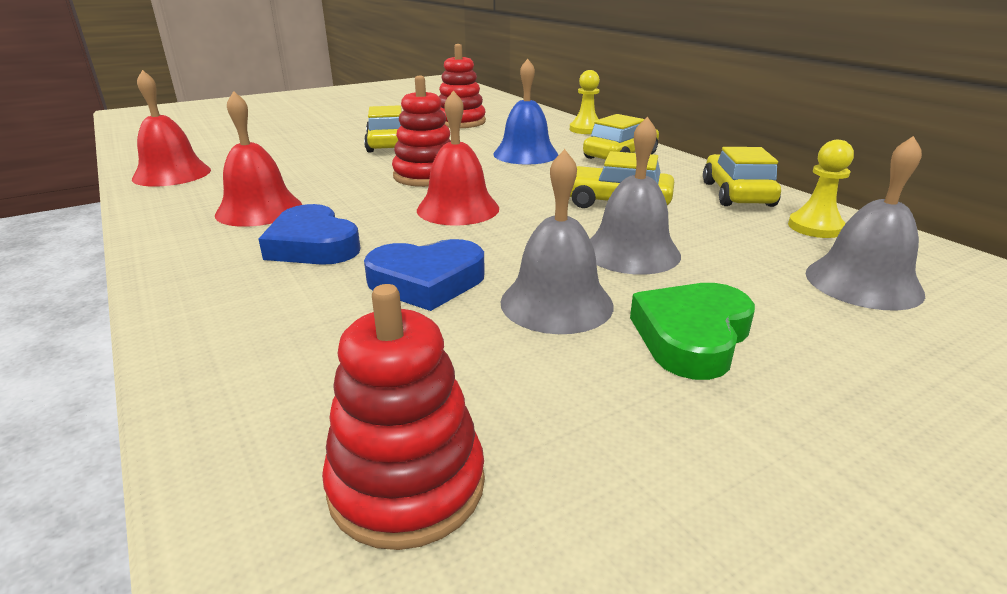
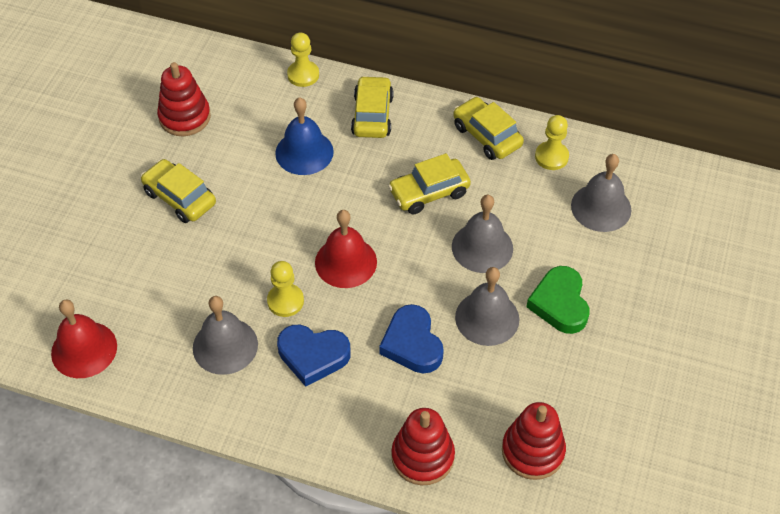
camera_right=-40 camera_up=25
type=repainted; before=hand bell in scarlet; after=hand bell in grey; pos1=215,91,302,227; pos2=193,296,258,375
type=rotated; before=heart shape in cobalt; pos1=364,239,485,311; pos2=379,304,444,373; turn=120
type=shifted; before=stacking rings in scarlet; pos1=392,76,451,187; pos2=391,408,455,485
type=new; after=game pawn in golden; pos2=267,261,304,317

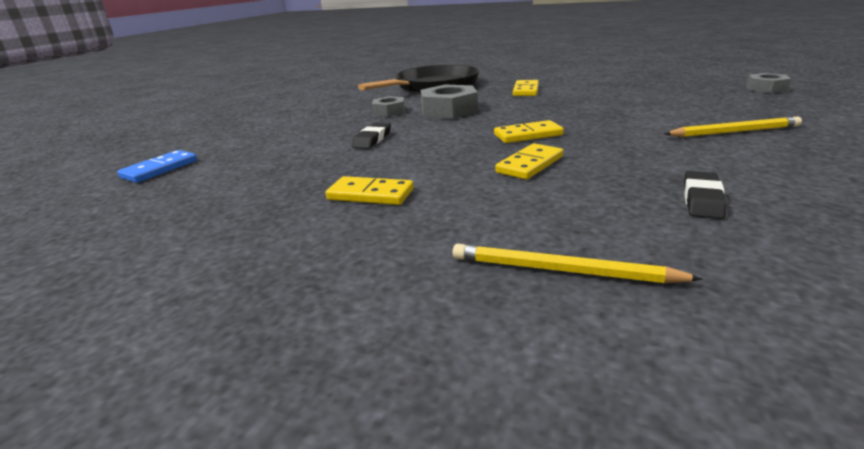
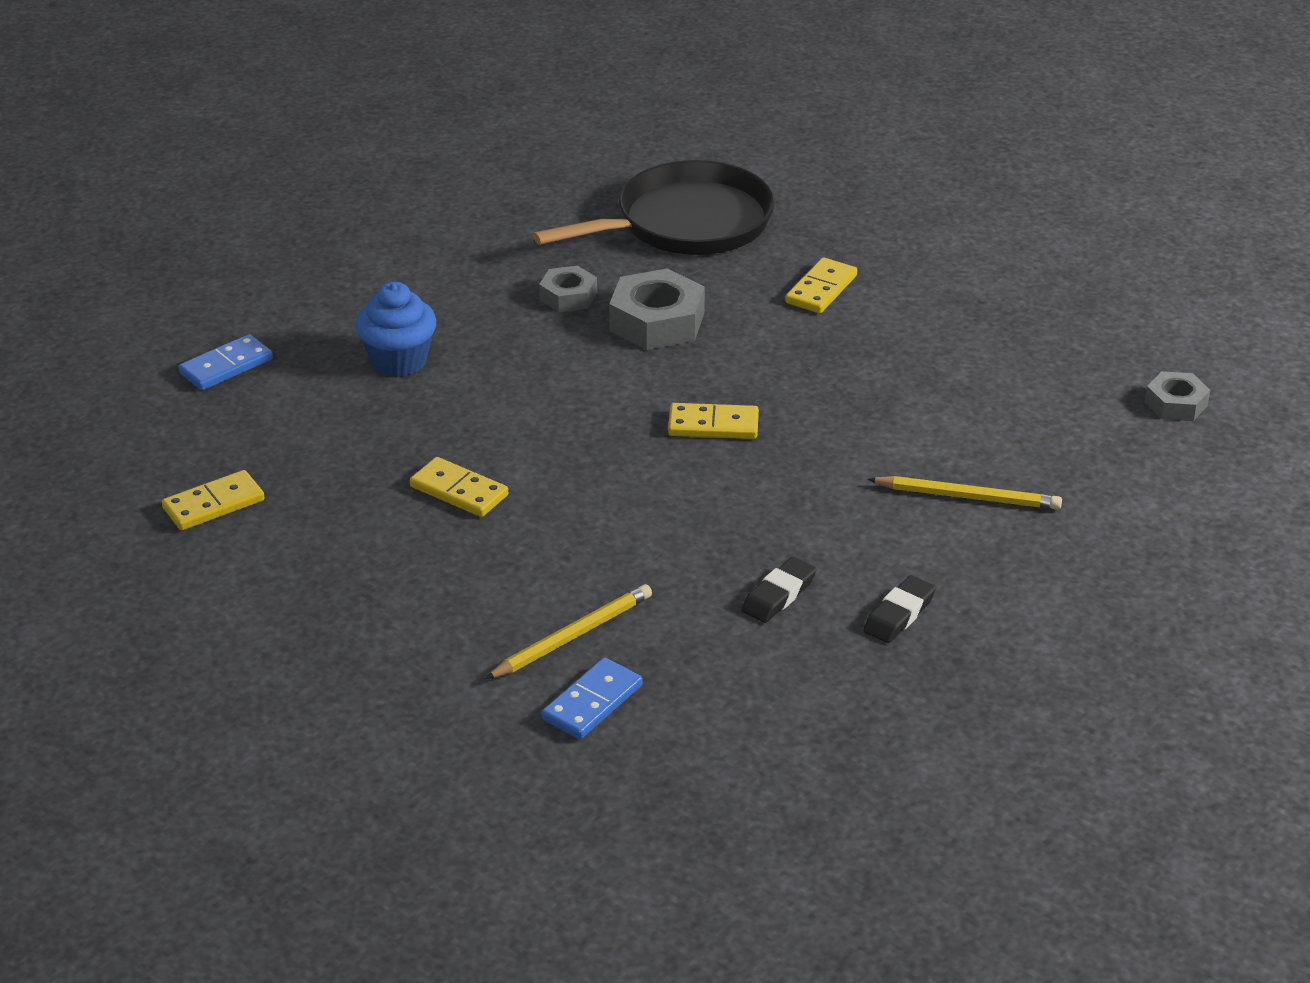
camera_right=15 camera_up=10
type=shifted; before=pencil eraser in black; pos1=352,123,391,149; pos2=863,575,936,643
type=rotated; before=wooden pencil in golden; pos1=452,244,703,283; pos2=485,584,652,679; turn=105
type=shifted; before=domino piece in golden; pos1=495,143,563,180; pos2=162,470,265,530
type=new; after=cupcake in cobalt; pos2=356,282,437,377
type=new; after=domino piece in cobalt; pos2=542,657,643,739

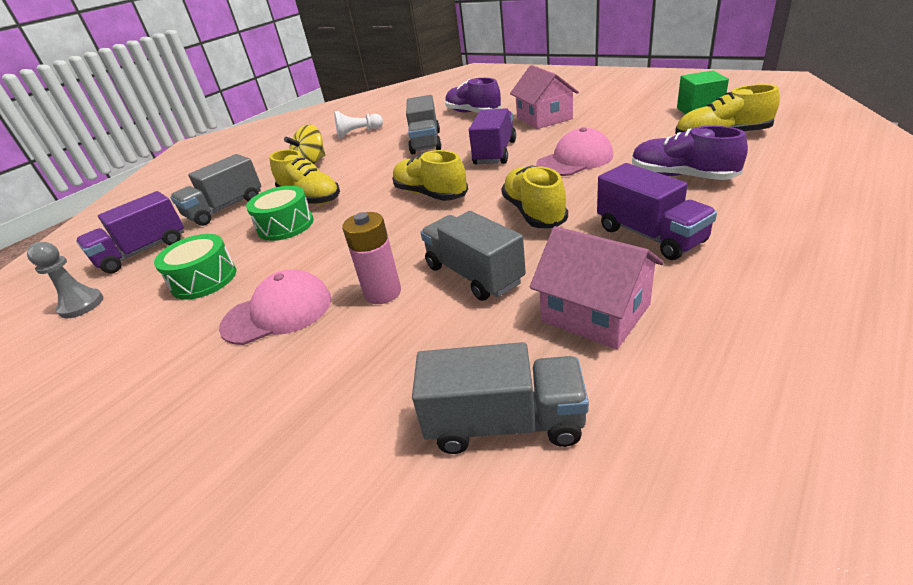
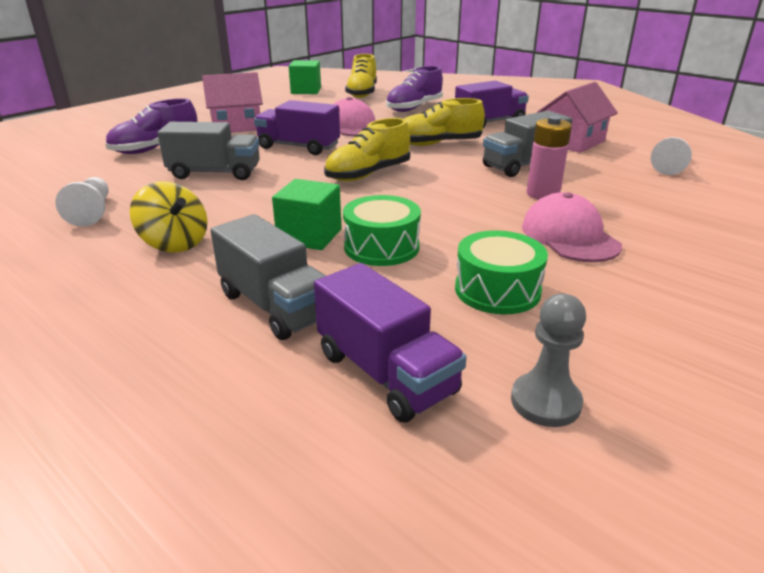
camera_right=-90 camera_up=-5
type=swapped; before=sneaker in golden; after=cube in emerald; pos1=269,149,340,205; pos2=272,179,341,250
type=swapped; before=lorry in grey; after=game pawn in white; pos1=412,342,589,454; pos2=651,137,692,175

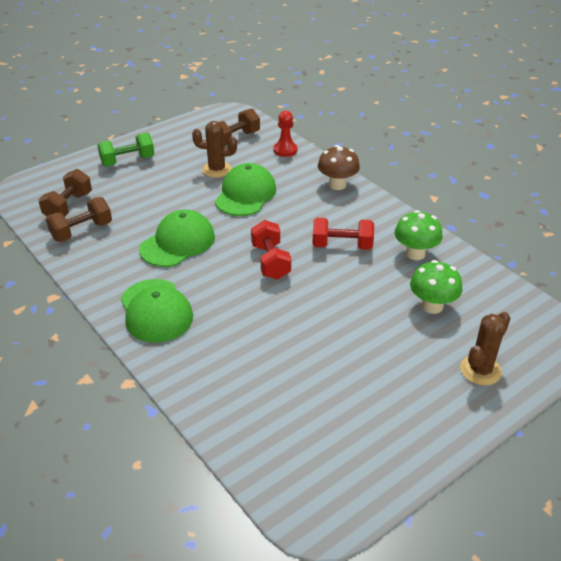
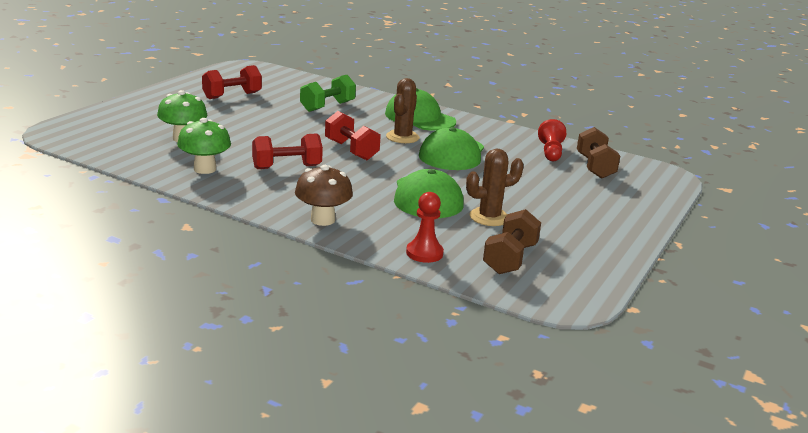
camera_right=155 camera_up=-15
type=swapped; before=dumbbell in dark brown; after=game pawn in scarlet; pos1=46,197,112,242; pos2=538,119,566,161
type=shifted; before=dumbbell in emerald; pos1=97,133,154,166; pos2=300,75,356,112
type=shifted; before=saguaro cactus in dark brown; pos1=460,312,510,385; pos2=386,78,420,143
type=new; after=dumbbell in scarlet; pos2=202,65,262,99

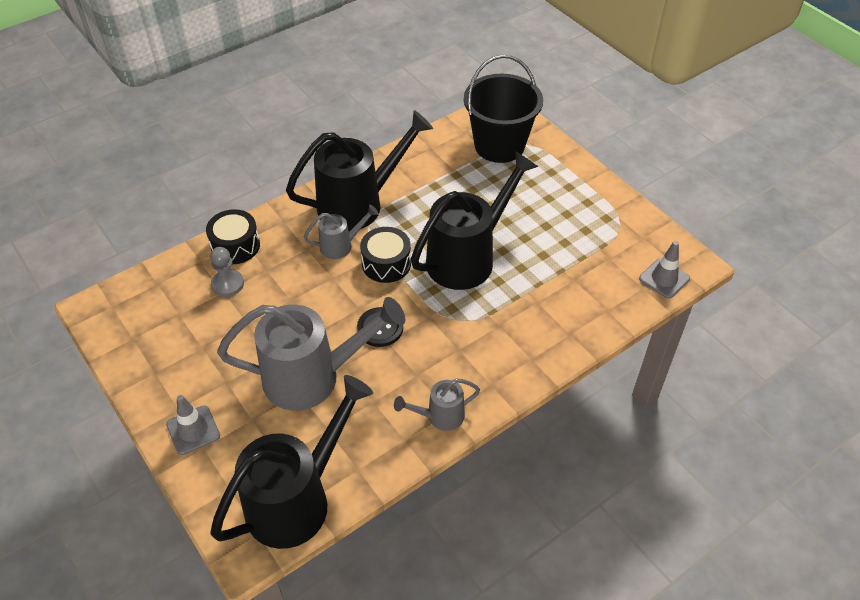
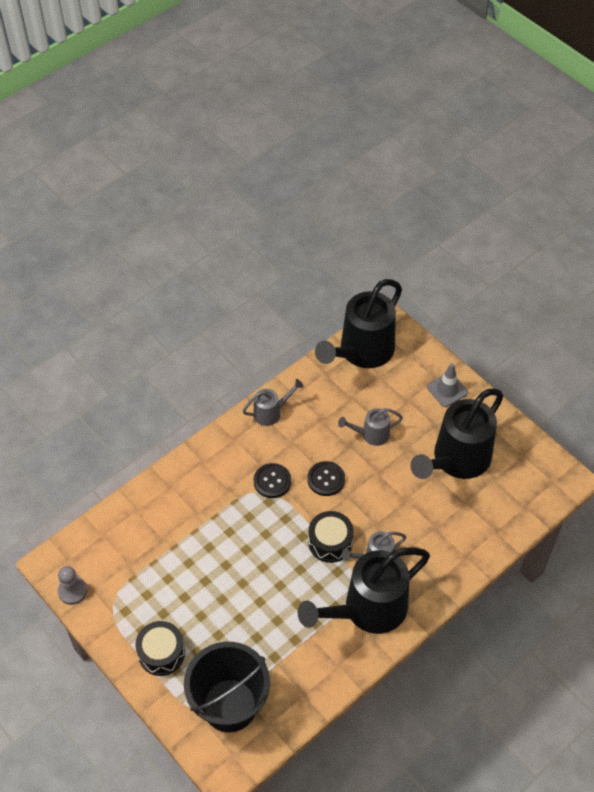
camera_right=175 camera_up=5
type=shifted; before=snare drum in black; pos1=206,209,260,264; pos2=135,621,185,676
type=shifted; before=game pawn in grey; pos1=210,247,244,297; pos2=58,566,87,605
type=scaled; before=watering pot in grey; pos1=217,297,405,411; pos2=338,408,403,446; scale=0.48
type=shifted; before=watering pot in black; pos1=411,151,538,290; pos2=410,389,503,479
type=gone; before=road cone in grey; pos1=639,241,690,299
type=new; after=sewing button in black; pos2=253,463,291,498

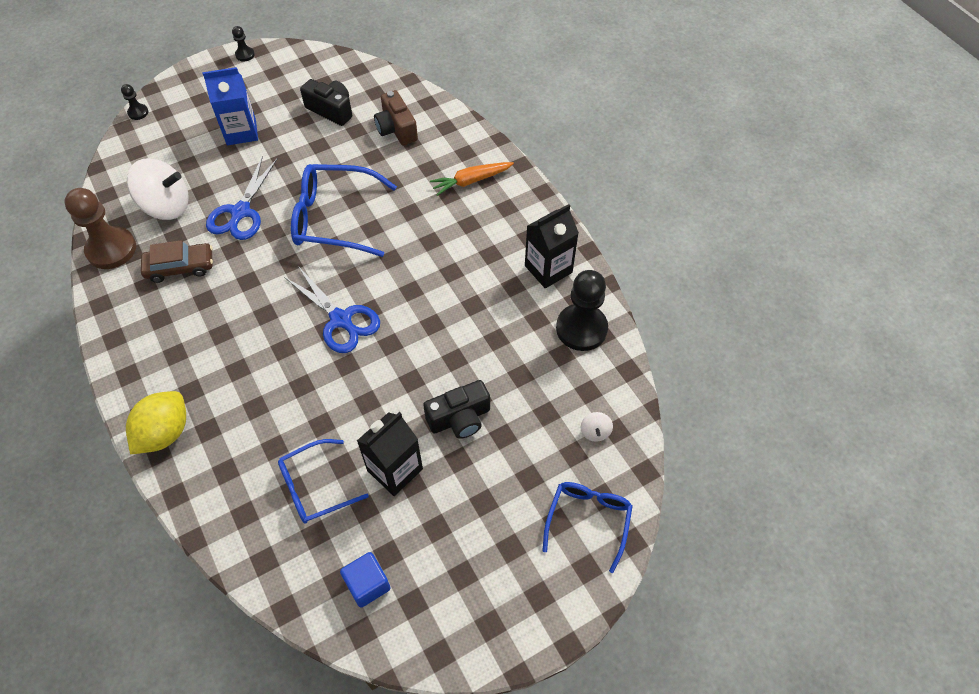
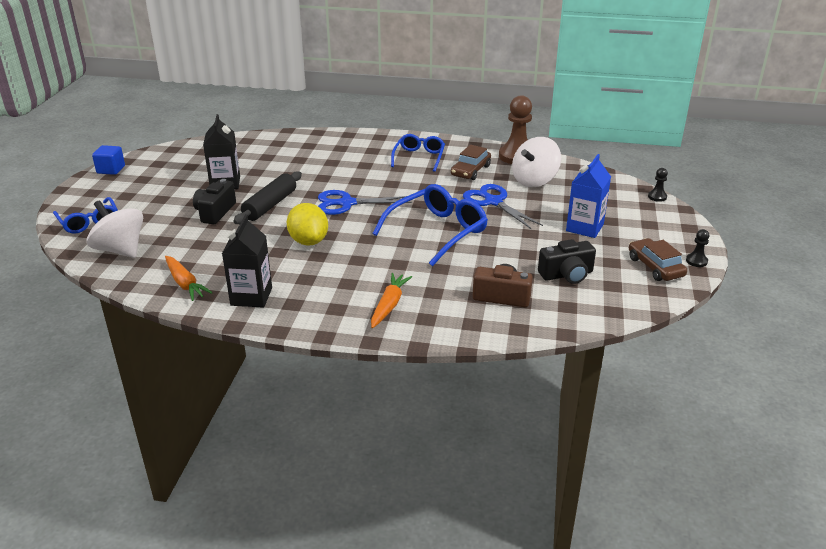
camera_right=130 camera_up=-25
type=shifted; before=lemon in golden; pos1=126,391,186,454; pos2=287,203,328,246
type=shifted; before=eyeglasses in cobalt; pos1=278,439,369,523; pos2=391,134,445,172
type=shifted; before=cube in cobalt; pos1=340,552,390,607; pos2=92,145,125,175
type=swapped; before=game pawn in black; after=carrot in orange; pos1=556,270,608,351; pos2=165,256,213,301
type=scaled; before=whirligig in white; pos1=581,412,613,442; pos2=87,200,143,258; scale=2.35
type=new; after=dough roller in black; pos2=233,171,302,224
type=new; after=car in dark brown; pos2=629,238,687,281

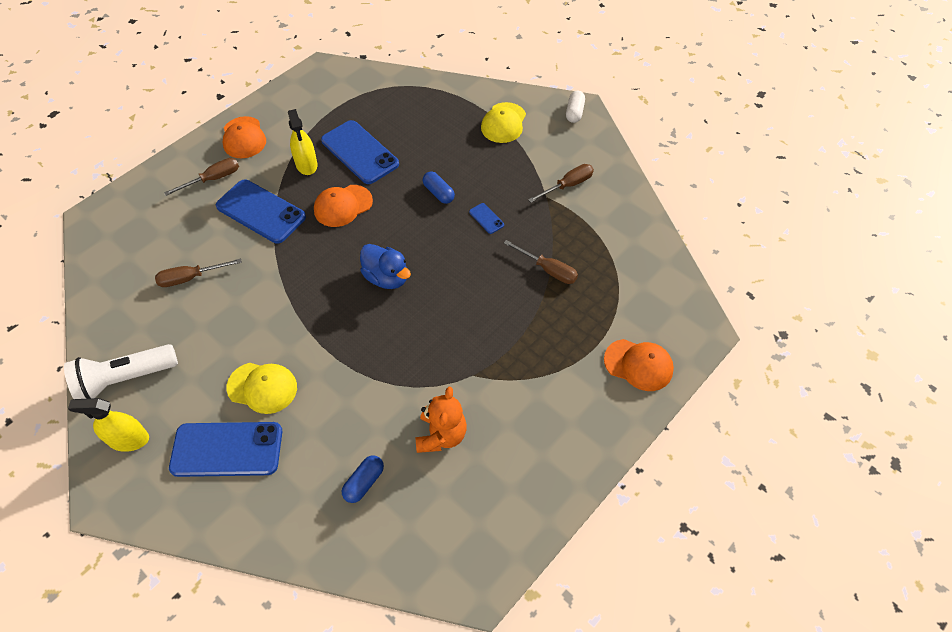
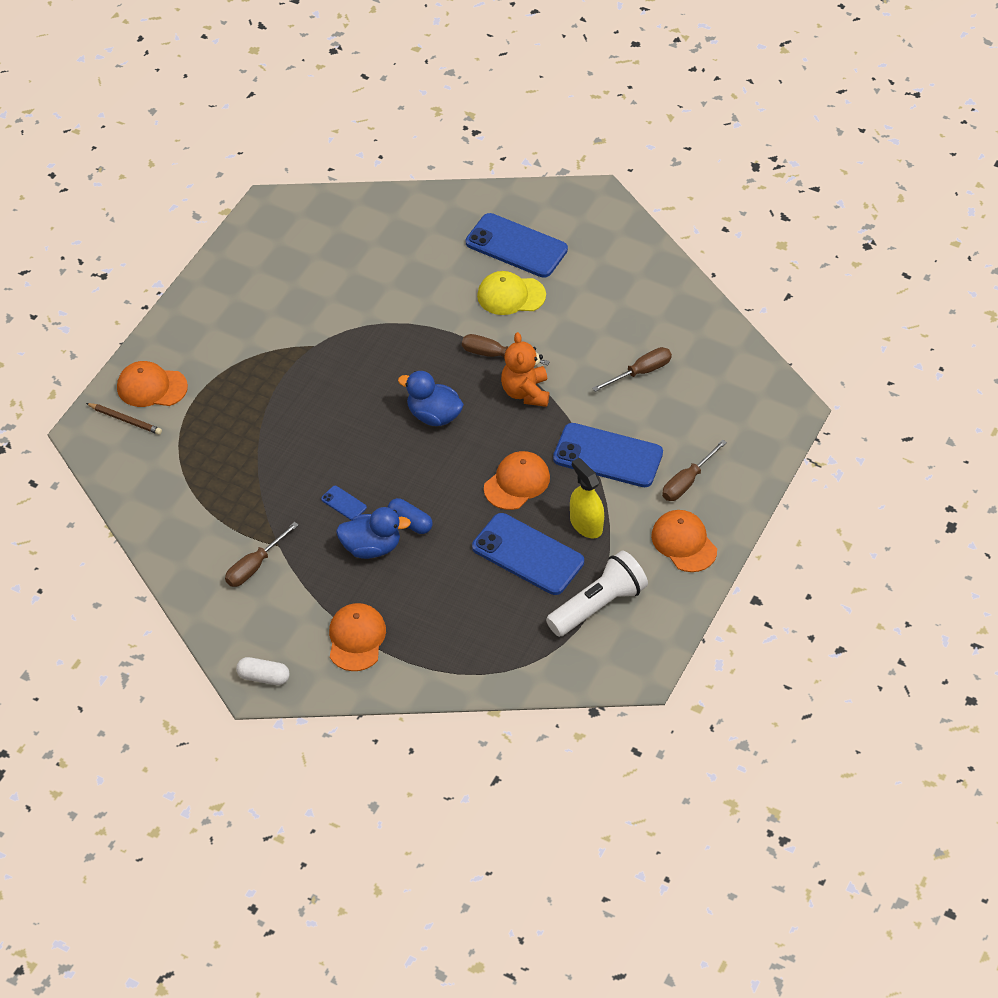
camera_right=165 camera_up=-5
type=shifted; before=pocket torch in white; pos1=64,344,178,399; pos2=546,550,648,637
type=gone; before=spray bottle in golden; pos1=68,398,149,452
type=rotated; before=smartphone in cobalt; pos1=169,422,282,477; pos2=466,213,568,278; turn=45
type=gone; before=pill in cobalt; pos1=342,455,384,503
type=shifted; before=stuffed bear in orange; pos1=416,387,467,453; pos2=501,332,549,407
type=repainted; before=baseball cap in golden; after=baseball cap in orange; pos1=481,102,526,143; pos2=329,603,386,671
type=shifted; before=flat screwdriver in dark brown; pos1=504,240,578,284; pos2=462,334,550,365
type=rotated; before=pill in white; pos1=566,91,585,123; pos2=236,657,290,685; turn=-75
type=new; after=wooden pencil in dark brown; pos2=86,403,162,435
type=new; after=toy duck in cobalt; pos2=336,507,411,559

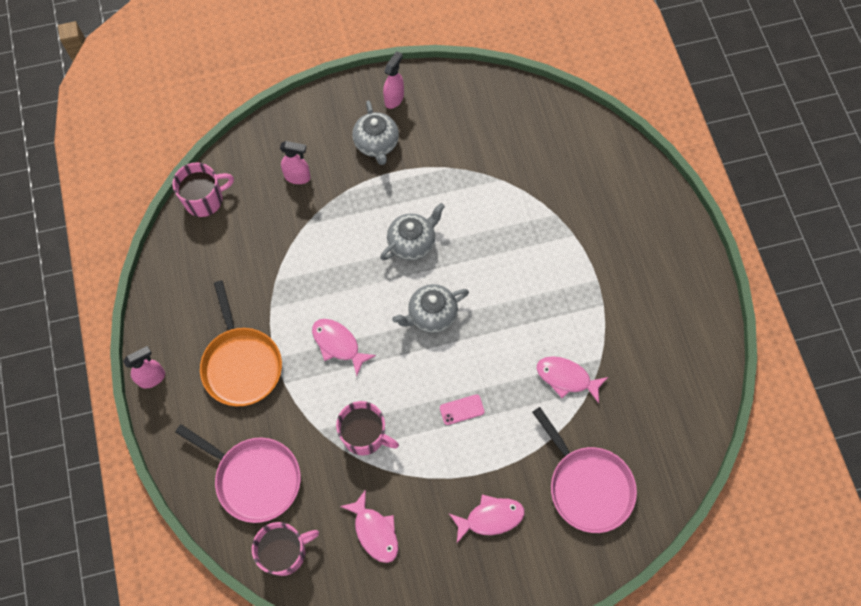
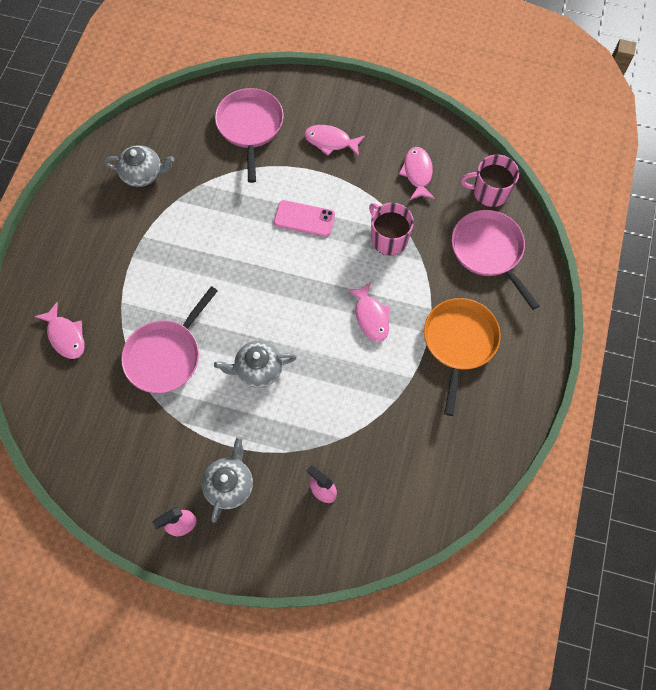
camera_right=-150 camera_up=0
type=gone; before=spray bottle in pink; pos1=123,346,165,389
type=gone; before=tea mug in pink; pos1=173,162,234,217
type=shifted; before=teapot in grey; pos1=392,284,469,333; pos2=103,145,174,187
type=scaled; before=smartphone in pink; pos1=440,394,485,425; pos2=274,200,335,237; scale=1.59
type=shifted; before=toy fish in pink; pos1=537,356,608,403; pos2=34,302,85,359
type=new; after=skillet in pink; pos2=121,286,218,393

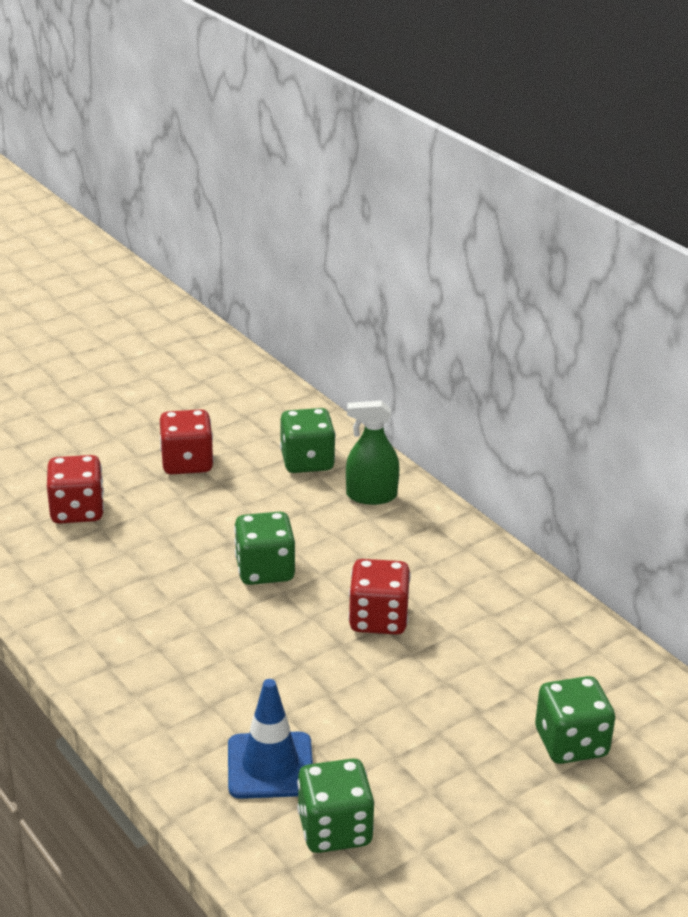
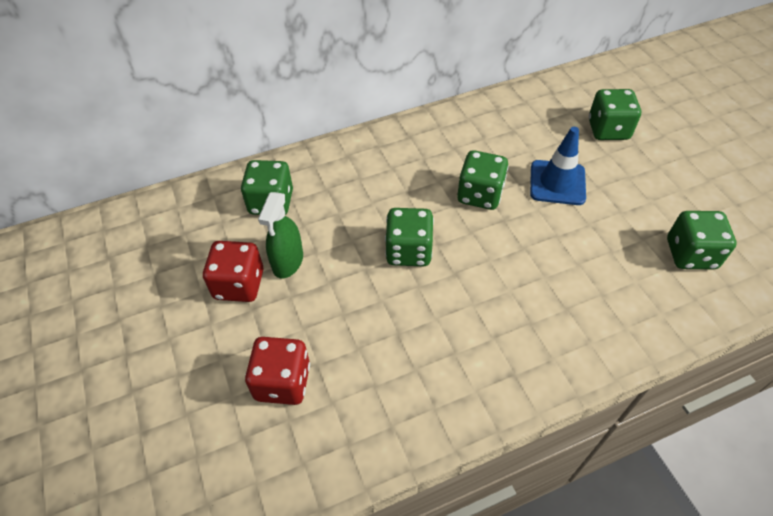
camera_right=-75 camera_up=20
type=shifted; before=road cone in cobalt; pos1=228,679,313,799; pos2=530,127,586,205
type=shifted; before=spray bottle in emerald; pos1=346,400,400,505; pos2=258,192,303,279
type=repainted; before=die in scarlet; after=die in emerald; pos1=348,559,411,635; pos2=457,150,509,210

